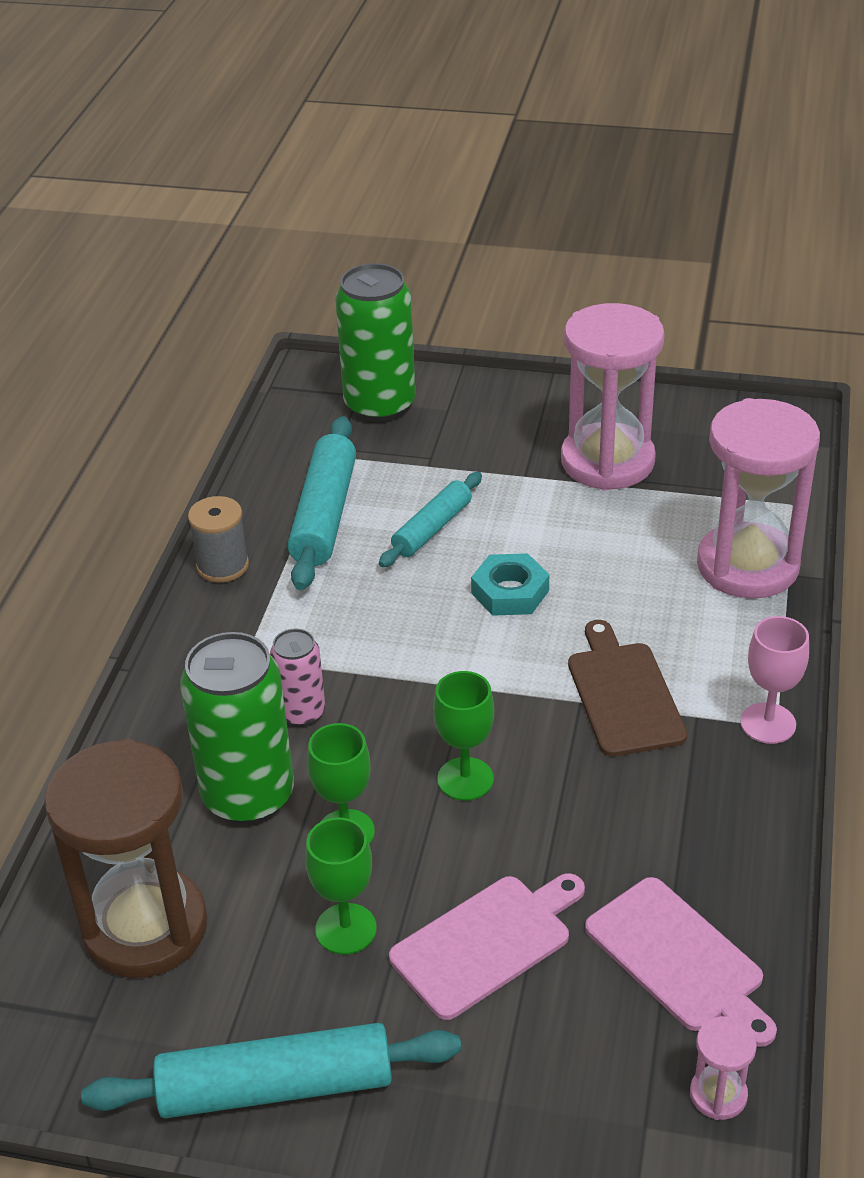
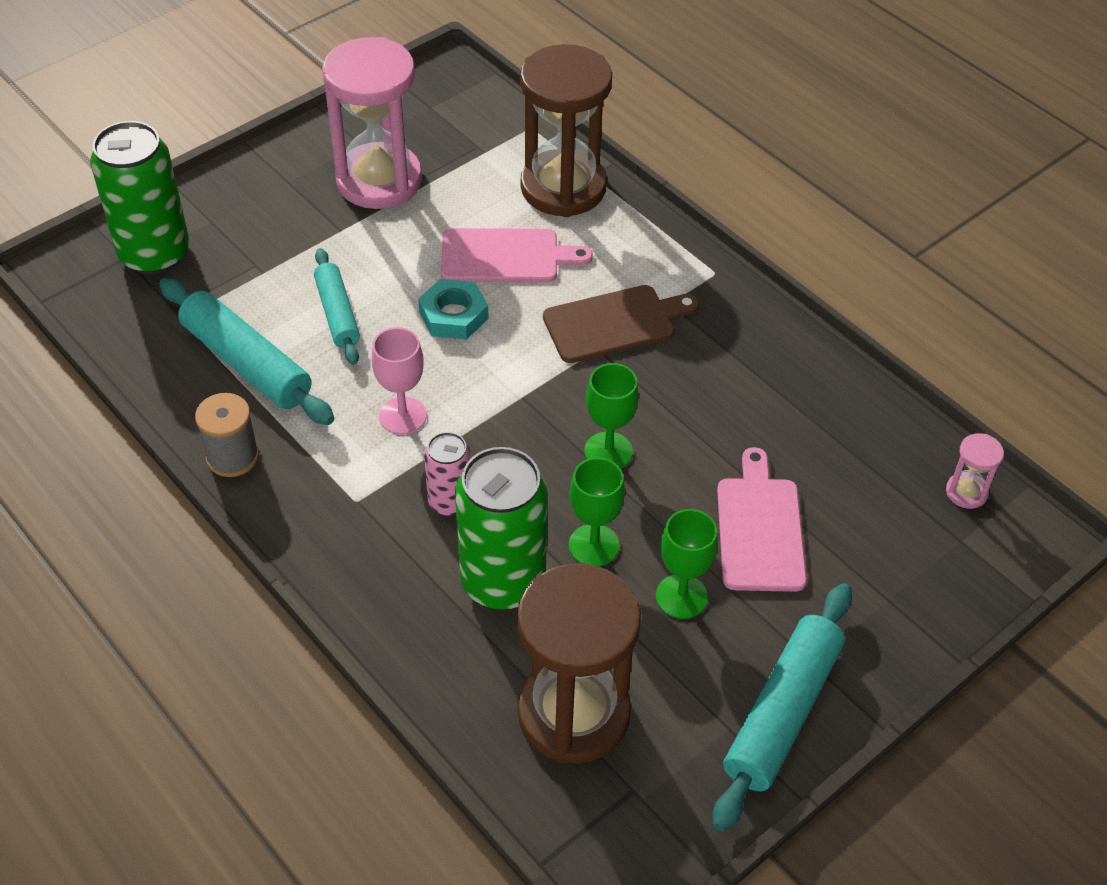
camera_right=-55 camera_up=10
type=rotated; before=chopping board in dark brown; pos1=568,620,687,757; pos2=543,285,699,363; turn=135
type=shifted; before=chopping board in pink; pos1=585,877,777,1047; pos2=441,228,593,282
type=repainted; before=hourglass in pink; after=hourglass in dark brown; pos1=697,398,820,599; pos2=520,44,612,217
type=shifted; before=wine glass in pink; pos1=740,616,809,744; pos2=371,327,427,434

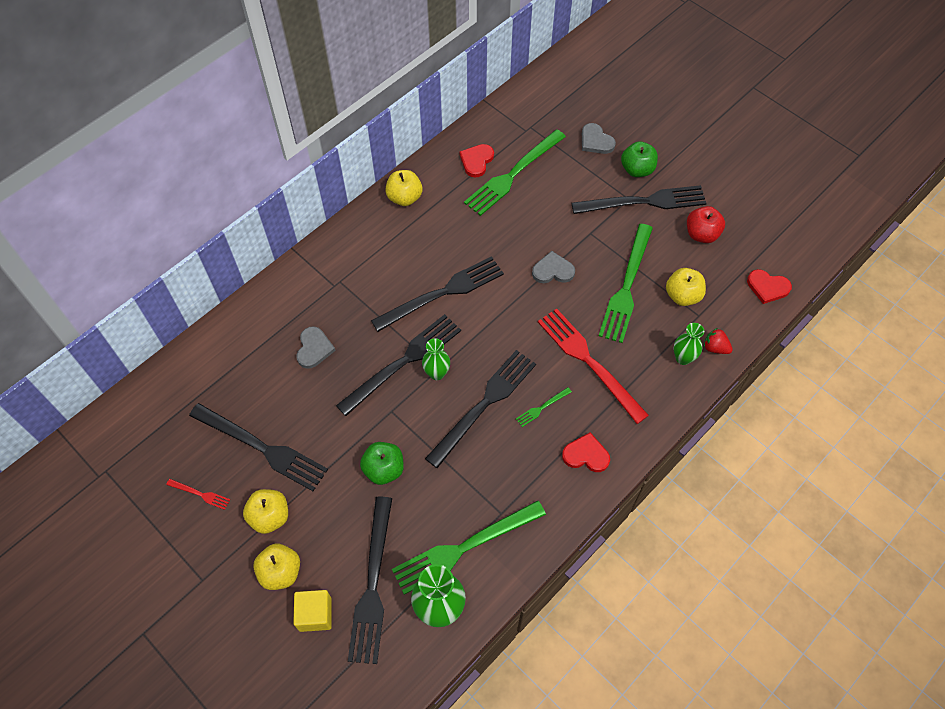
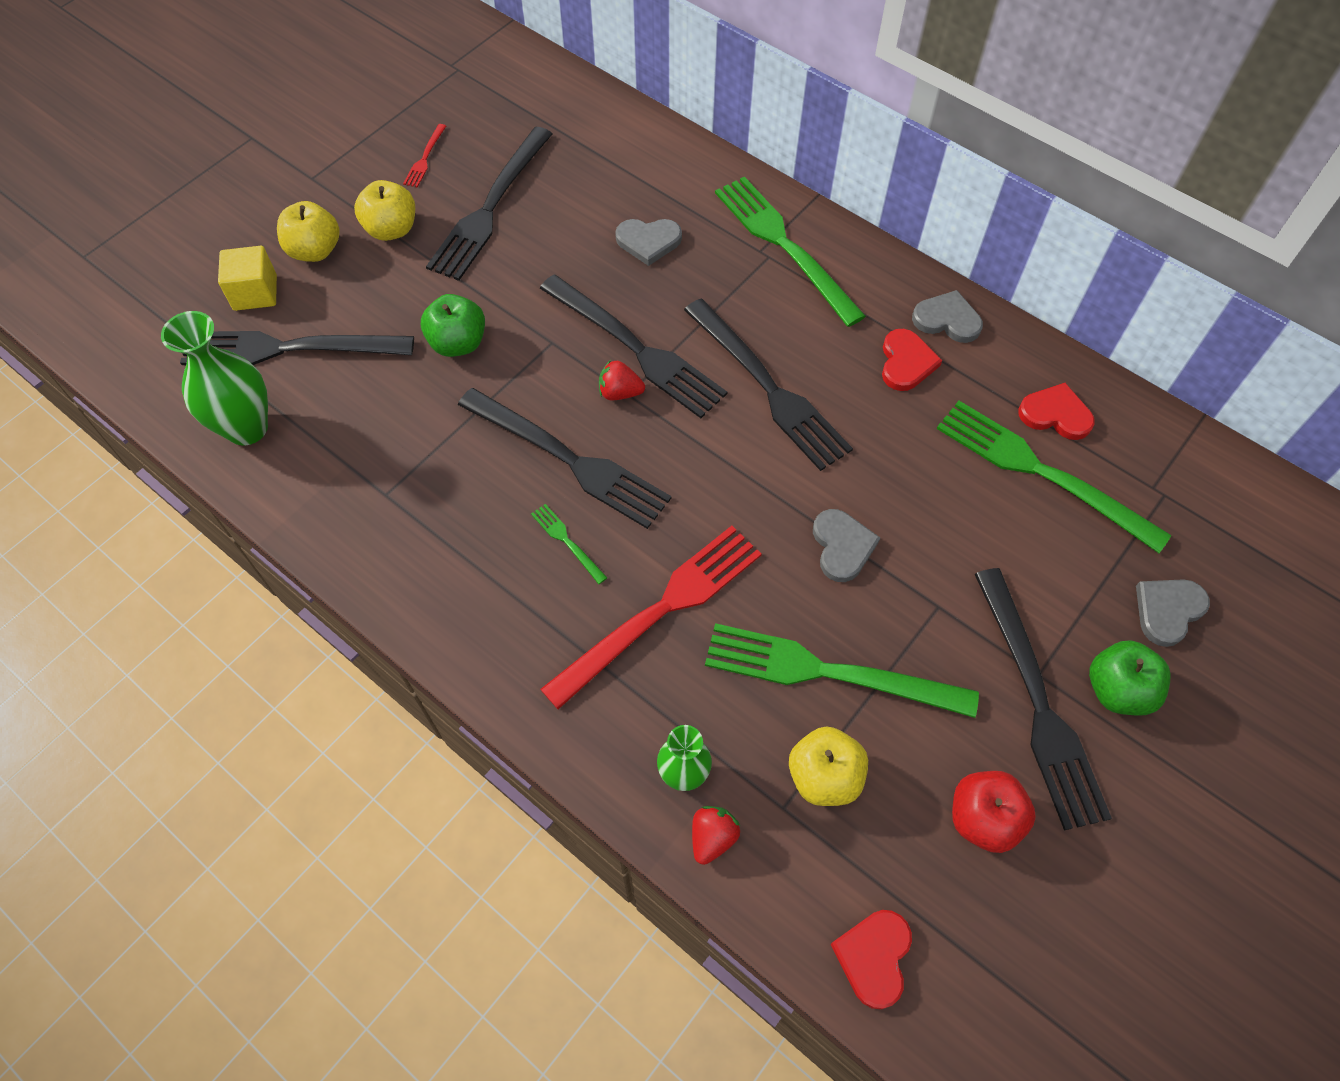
camera_right=85 camera_up=0
type=swapped; before=toy apple in golden; after=heart shape in grey; pos1=385,170,422,206; pos2=912,290,983,343
type=shifted; before=fork in emerald; pos1=392,500,546,595; pos2=715,176,866,327
type=swapped; before=tall vase in emerald; after=toy strawberry in scarlet; pos1=422,338,450,380; pos2=599,360,645,400
type=shifted; before=heart shape in scarlet; pos1=562,432,610,472; pos2=882,329,942,391

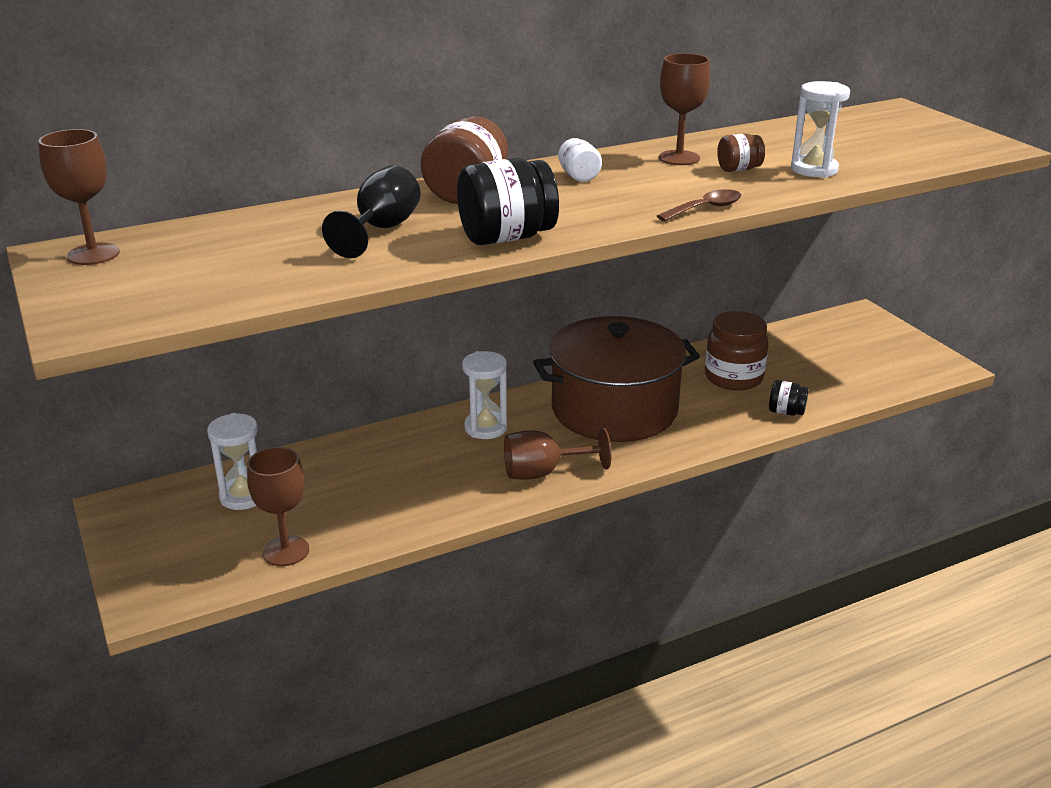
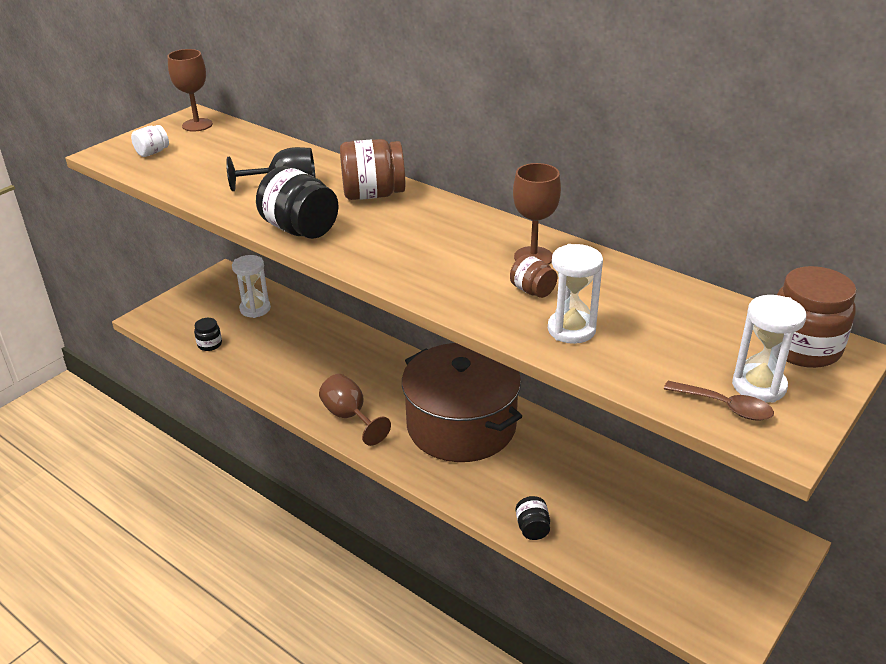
camera_right=65 camera_up=5
type=swapped; before=wine glass in dark brown; after=jar in black; pos1=247,447,309,566; pos2=194,318,222,351
type=shifted; before=hourglass in white; pos1=462,351,507,439; pos2=732,295,806,403
type=shifted; before=jar in white; pos1=558,138,602,182; pos2=131,125,169,157
type=shifted; before=teaspoon in dark brown; pos1=657,189,741,221; pos2=664,381,774,421
type=shifted; before=jar in dark brown; pos1=705,311,769,391; pos2=777,266,857,368

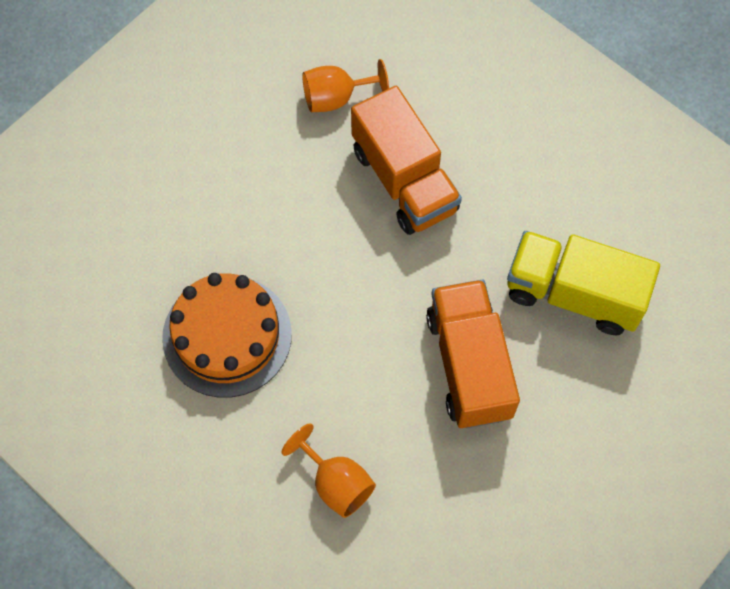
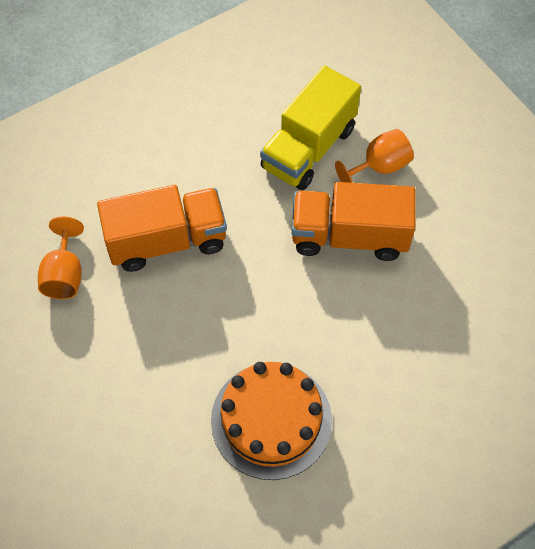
camera_right=-75 camera_up=-5
type=shifted; before=wine glass in orange; pos1=282,423,376,518; pos2=335,129,414,183

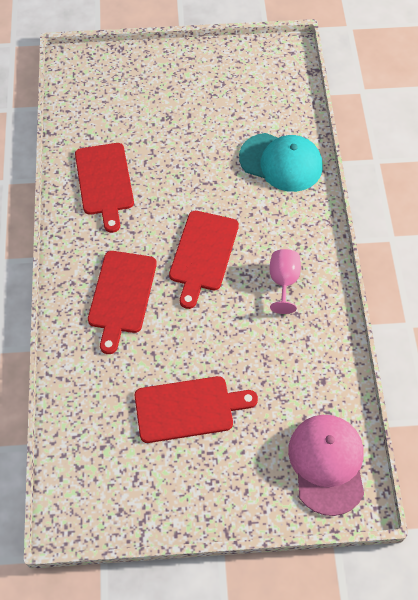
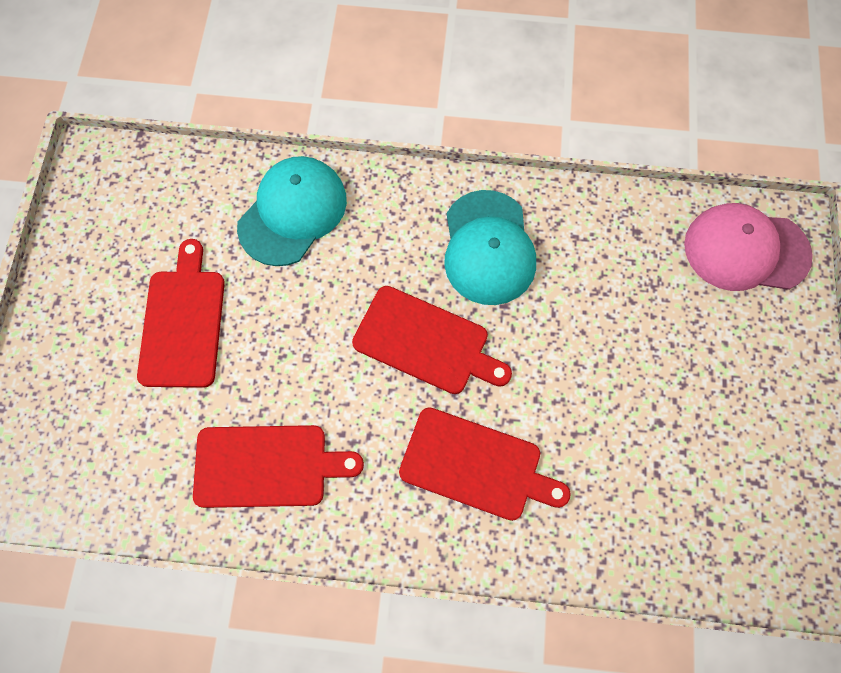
camera_right=-80 camera_up=10
type=shifted; before=chopping board in scarlet; pos1=135,376,258,443; pos2=137,239,225,388
type=swapped; before=wine glass in pink; after=baseball cap in teal; pos1=270,249,301,314; pos2=444,190,536,305

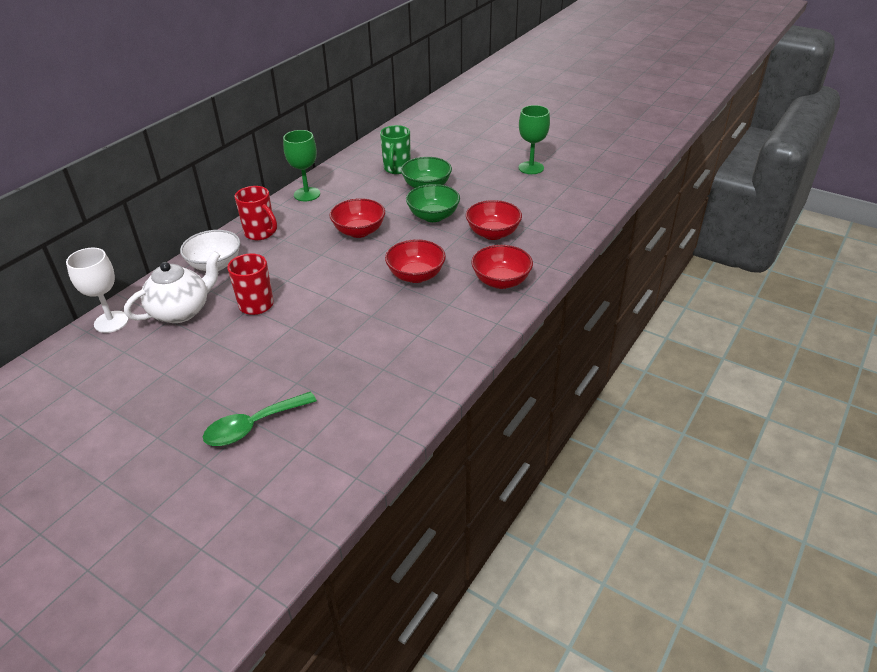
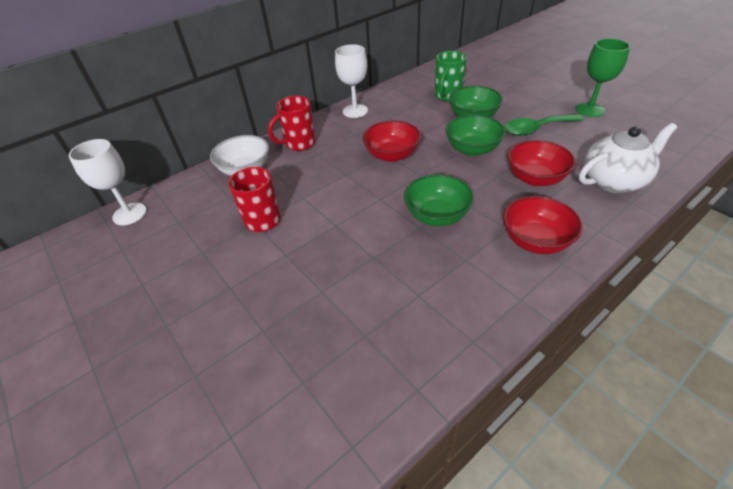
camera_right=20 camera_up=5
type=shifted; before=teapot in white; pos1=124,251,220,323; pos2=579,123,677,193
type=shifted; before=teaspoon in emerald; pos1=203,392,317,446; pos2=504,114,584,136
type=rotated; before=tea mug in scarlet; pos1=235,186,277,240; pos2=268,96,315,151; turn=90
type=repainted; before=wine glass in emerald; after=wine glass in white; pos1=283,130,320,201; pos2=335,44,368,118
type=repainted; before=serving bowl in scarlet; after=serving bowl in emerald; pos1=385,239,446,283; pos2=404,174,474,226

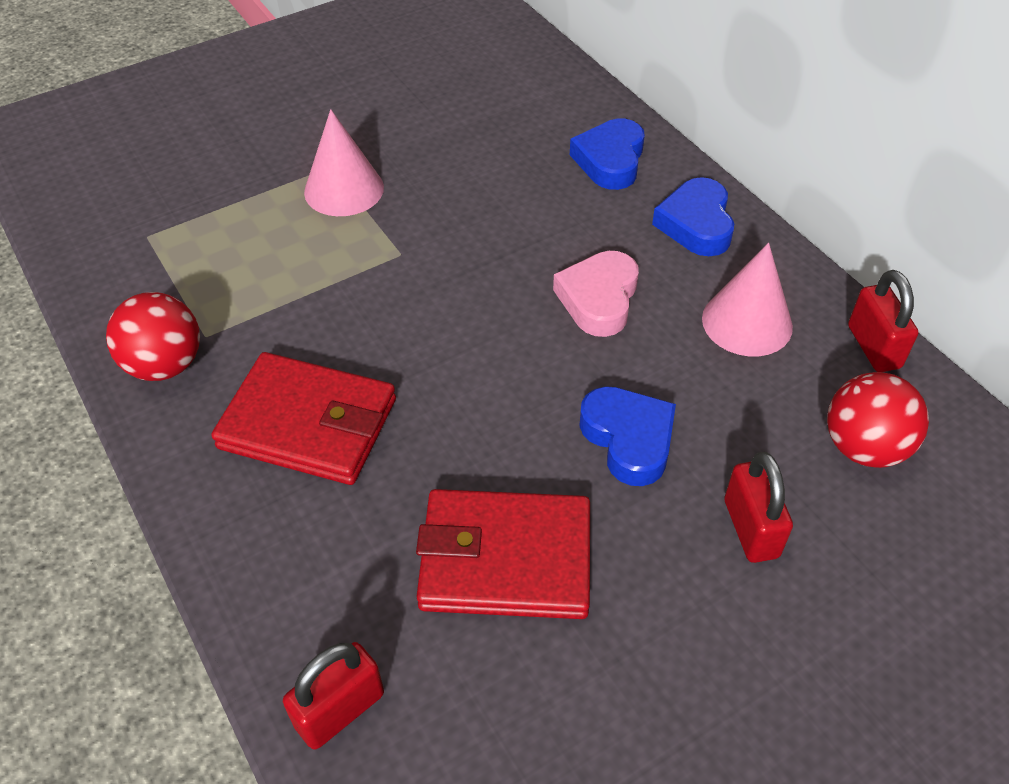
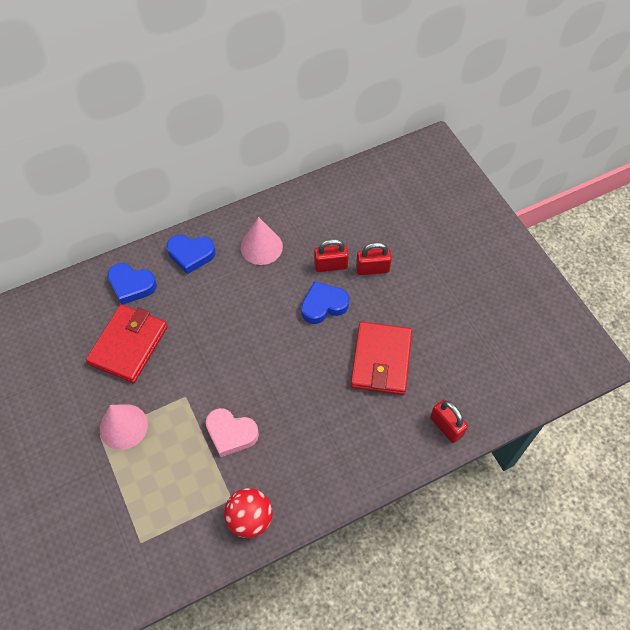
camera_right=-85 camera_up=10
type=shifted; before=billfold in scarlet; pos1=211,352,396,485; pos2=86,304,168,383
type=shifted; before=heart shape in pink; pos1=553,251,639,337; pos2=206,408,259,457
type=gone; before=ball in scarlet; pos1=827,372,929,468
type=shifted; before=small lock in scarlet; pos1=848,270,918,372; pos2=314,239,349,272

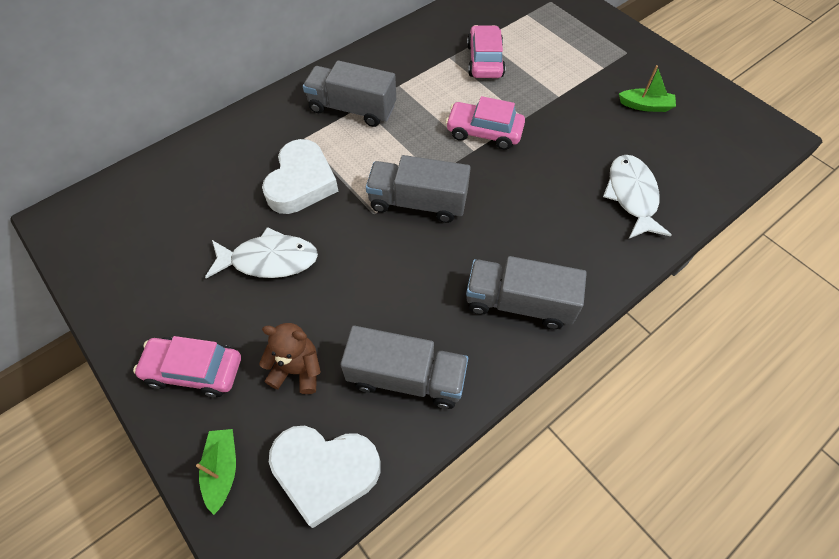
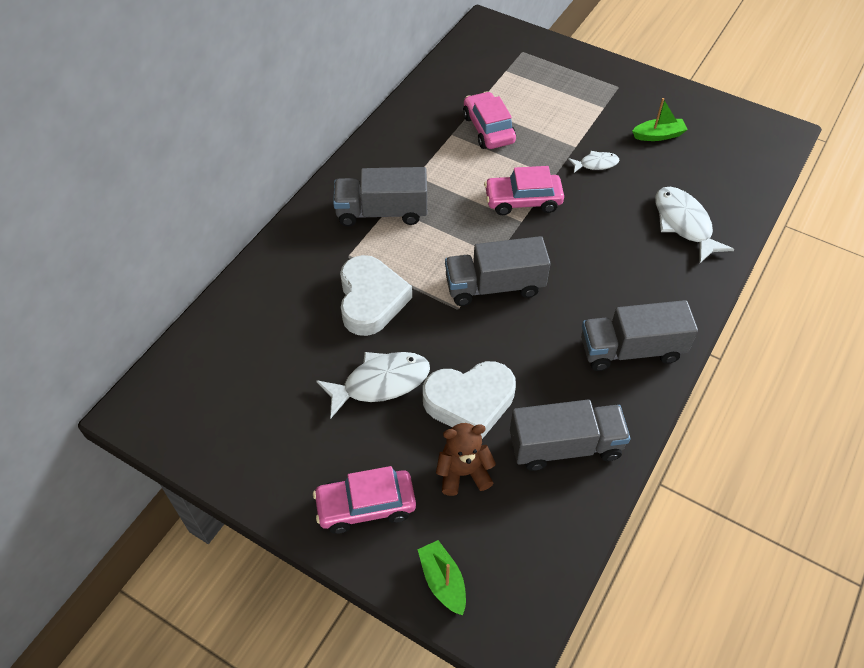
camera_right=-20 camera_up=-5
type=shifted; before=heart shape in white; pos1=269,426,381,528; pos2=423,361,516,439
type=new; after=toy fish in white; pos2=568,151,619,173

